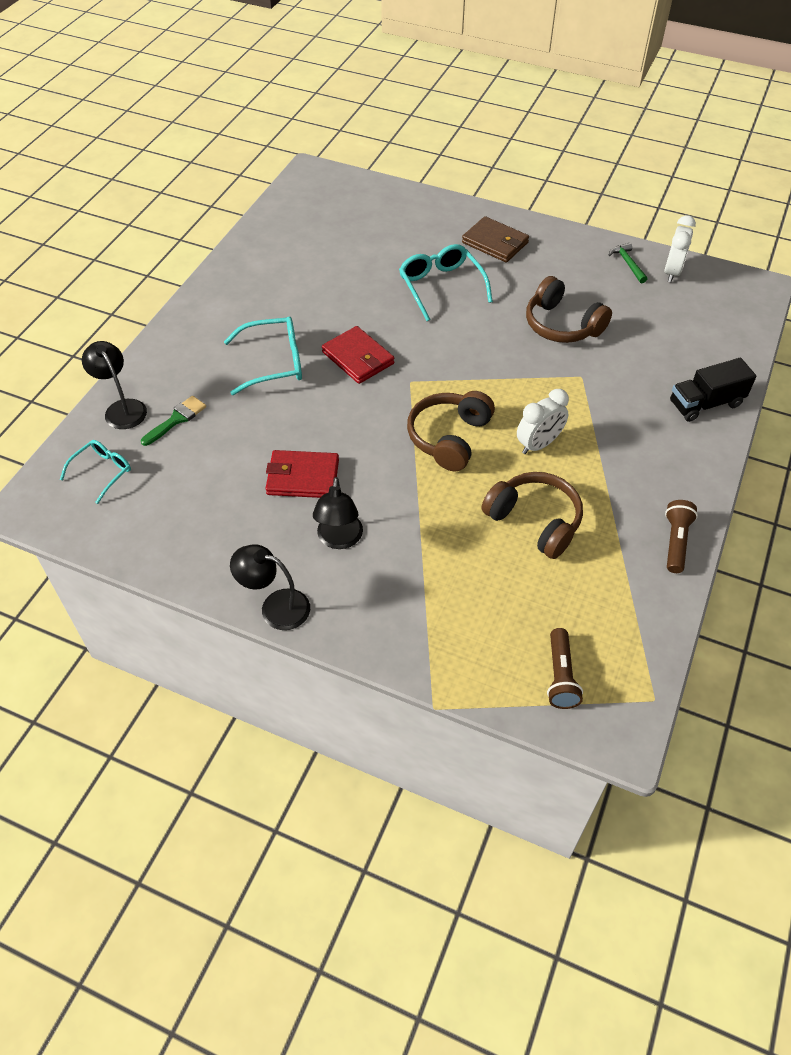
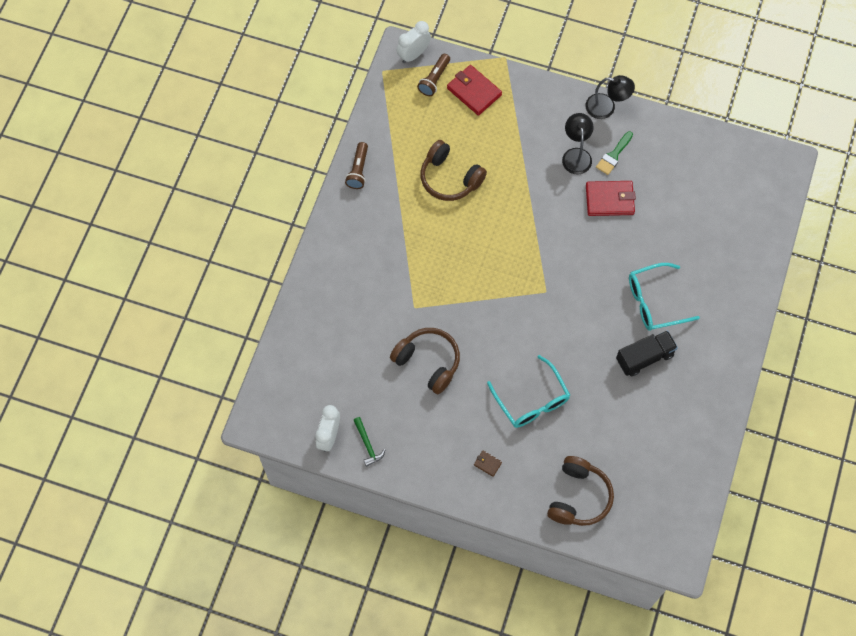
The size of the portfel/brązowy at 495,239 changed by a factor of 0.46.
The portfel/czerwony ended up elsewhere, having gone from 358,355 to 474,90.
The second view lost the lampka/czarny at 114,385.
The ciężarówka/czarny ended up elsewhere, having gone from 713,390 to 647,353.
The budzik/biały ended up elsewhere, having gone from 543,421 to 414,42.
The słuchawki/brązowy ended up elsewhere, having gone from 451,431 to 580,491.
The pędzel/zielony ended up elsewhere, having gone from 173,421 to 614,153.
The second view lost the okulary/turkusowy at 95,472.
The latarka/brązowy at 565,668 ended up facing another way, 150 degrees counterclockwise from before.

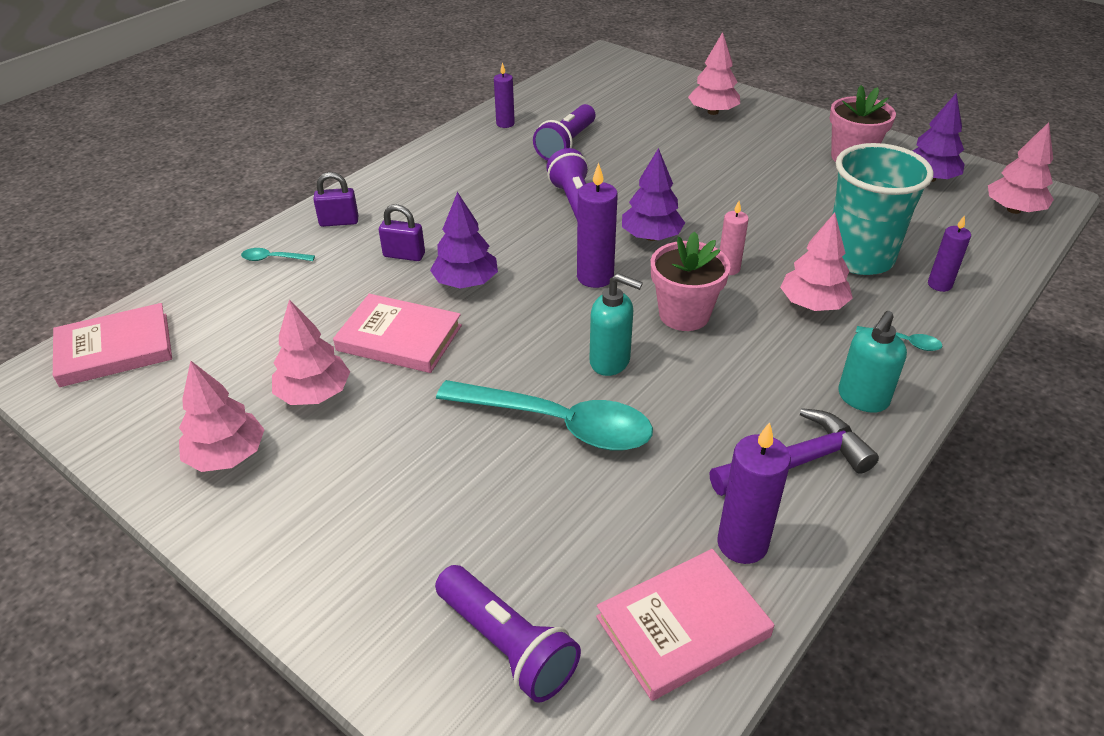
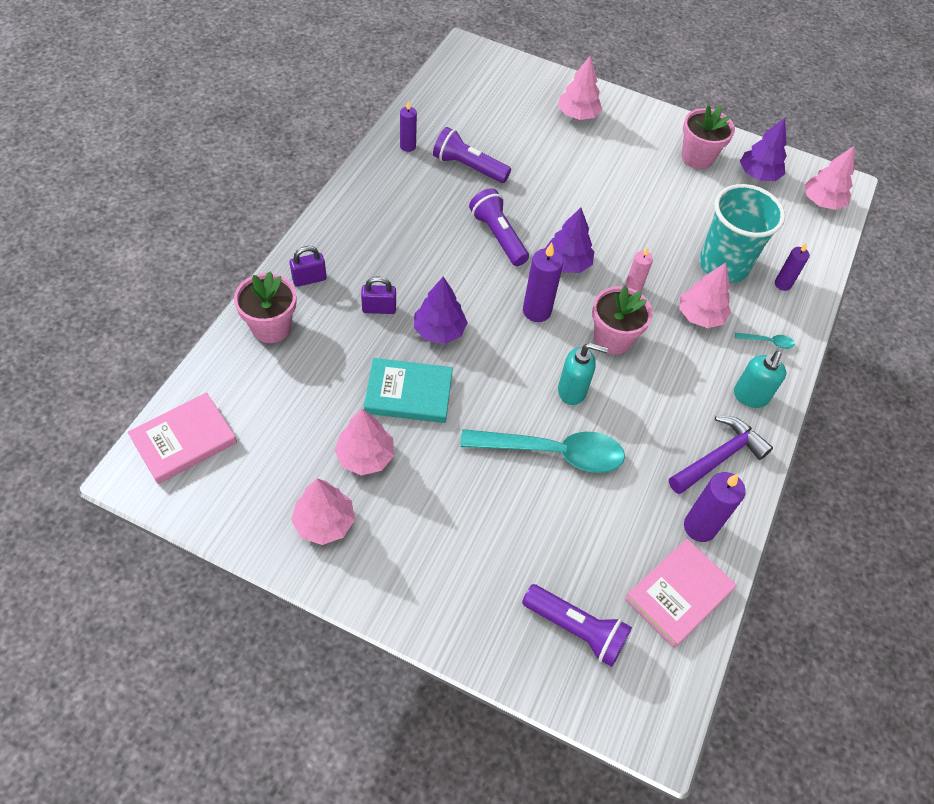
The latarka/fioletowy at 564,132 ended up facing another way, 105 degrees clockwise from before.
Where the łyżka/turkusowy stood at 278,254, the doniczka/różowy came to stand at 265,307.
What was the książka/różowy at 397,333 turned into the książka/turkusowy at 408,390.

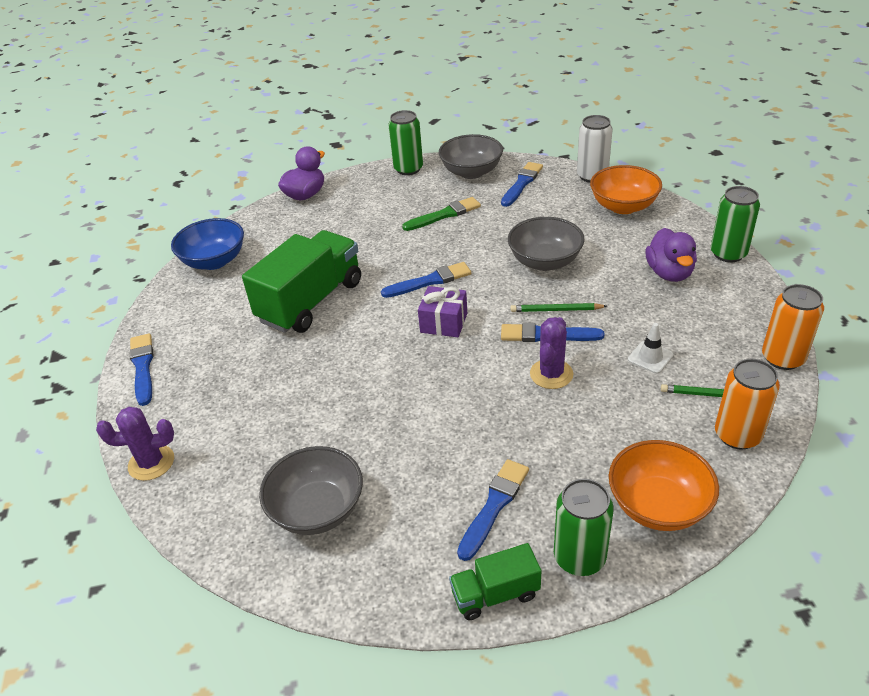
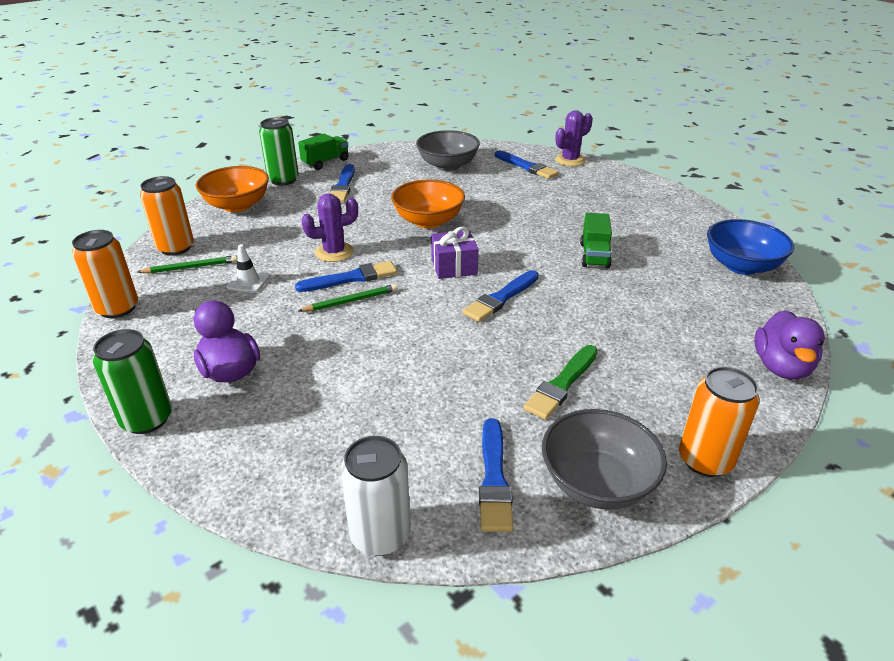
What was the puszka/zielony at 405,142 turned into the puszka/pomarańczowy at 719,421.
The miska/pomarańczowy ended up elsewhere, having gone from 626,189 to 428,204.
The second view lost the miska/szary at 546,244.
The size of the ciężarówka/zielony at 301,281 changed by a factor of 0.50.
The kaktus/fioletowy at 551,353 ended up facing another way, 75 degrees clockwise from before.
The pędzel/niebieski ended up elsewhere, having gone from 141,369 to 527,165.

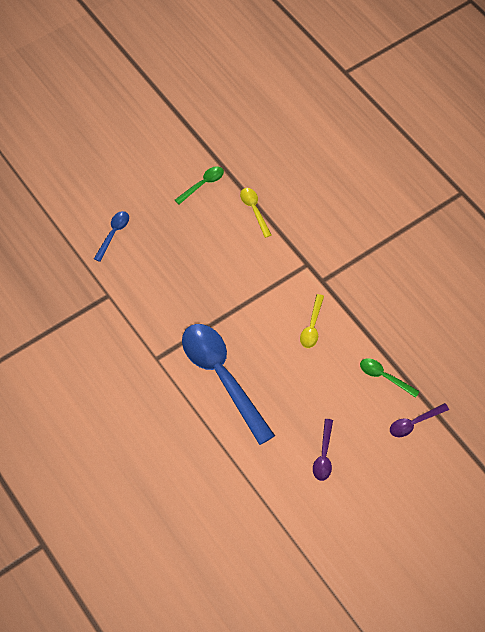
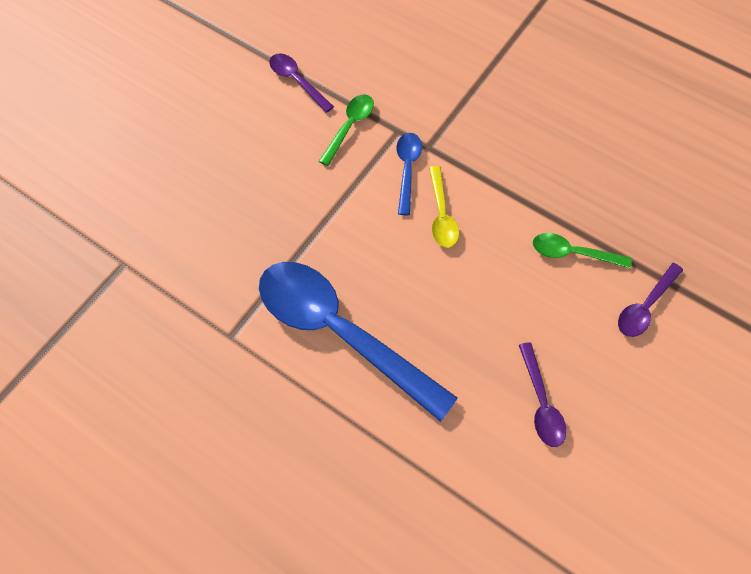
The łyżka/zielony ended up elsewhere, having gone from 199,185 to 346,130.
What was the łyżka/żółty at 256,213 turned into the łyżka/fioletowy at 301,83.
The łyżka/niebieski ended up elsewhere, having gone from 111,236 to 409,174.

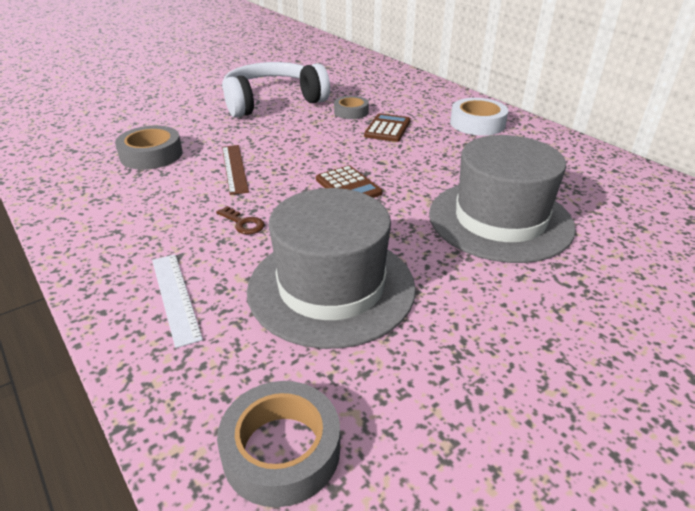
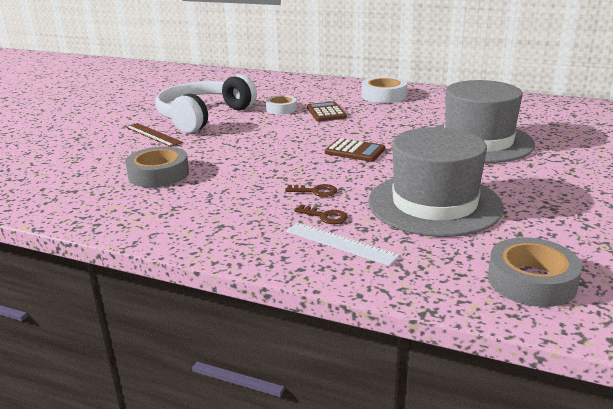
What was the taśma klejąca/szary at 351,107 turned into the taśma klejąca/biały at 281,105.
The linijka/brązowy ended up elsewhere, having gone from 235,170 to 154,135.
The second view gained the klucz/brązowy at 321,214.

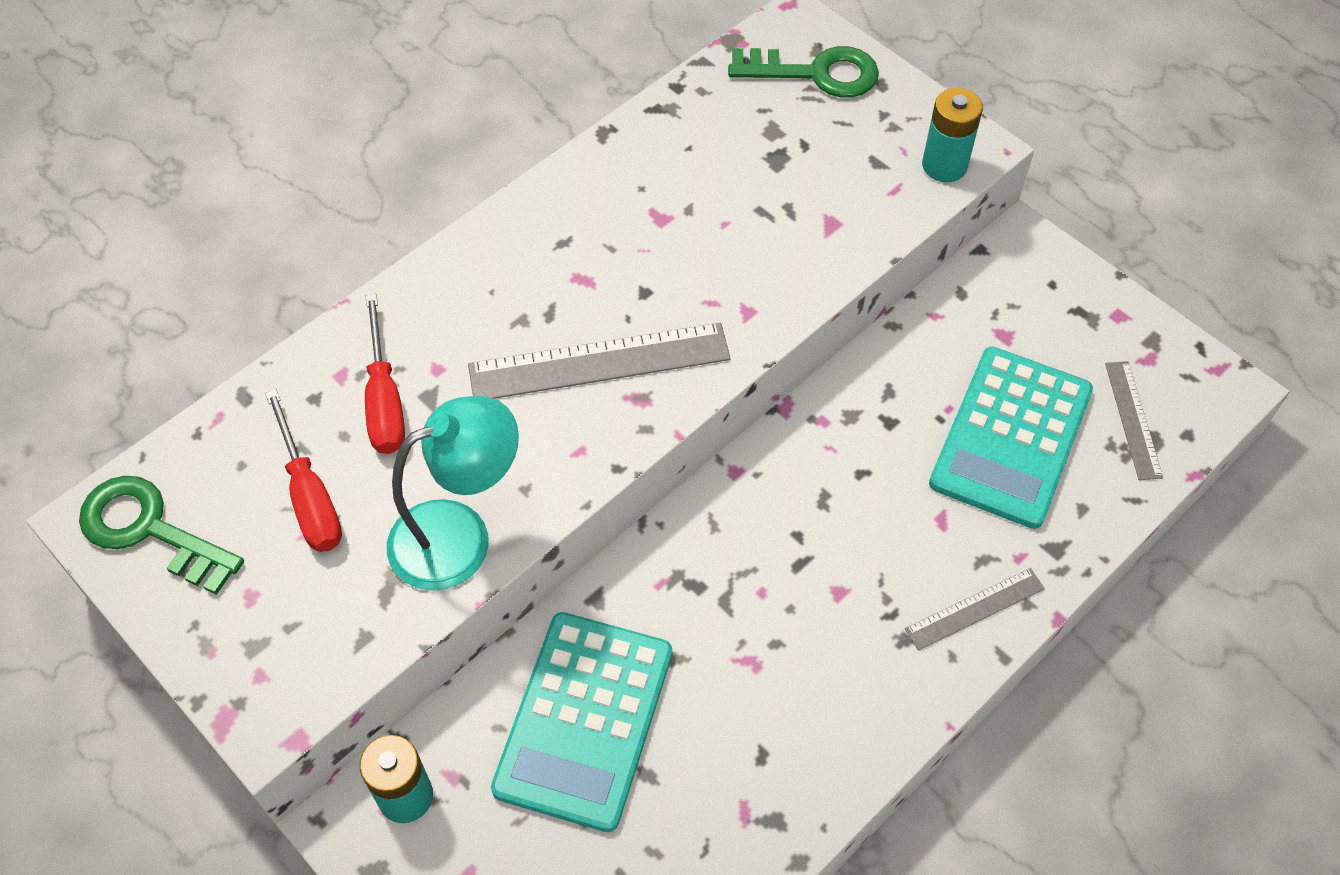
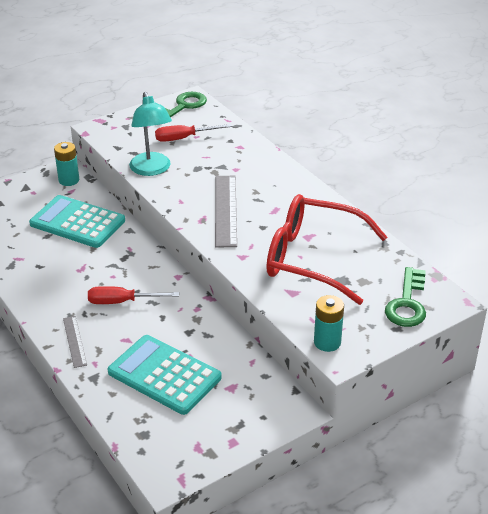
The śrubokręt/czerwony ended up elsewhere, having gone from 385,374 to 133,295.
The second view lost the linijka/szary at 1134,420.
The second view gained the okulary/czerwony at 326,249.

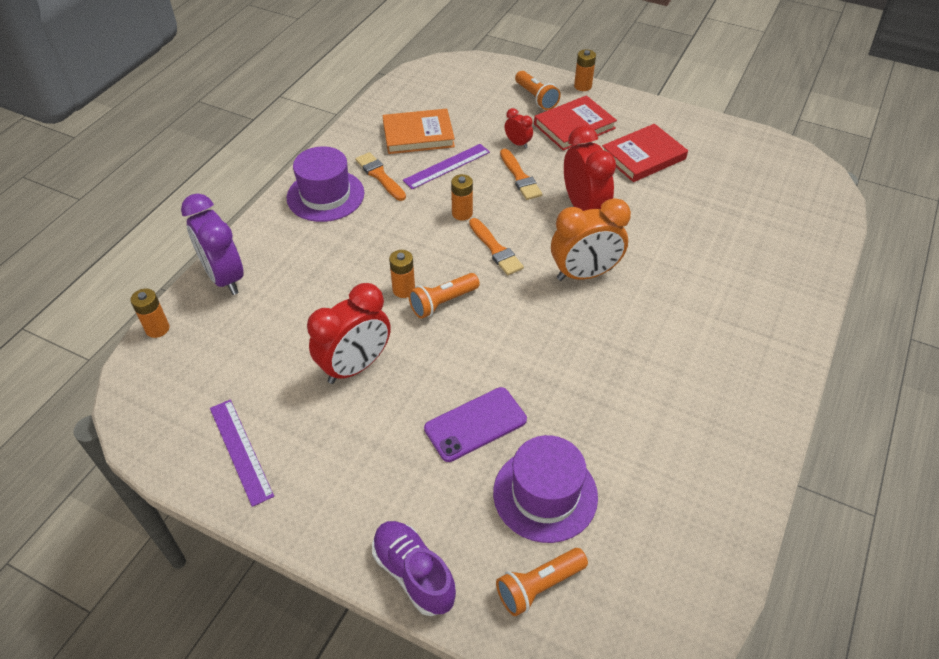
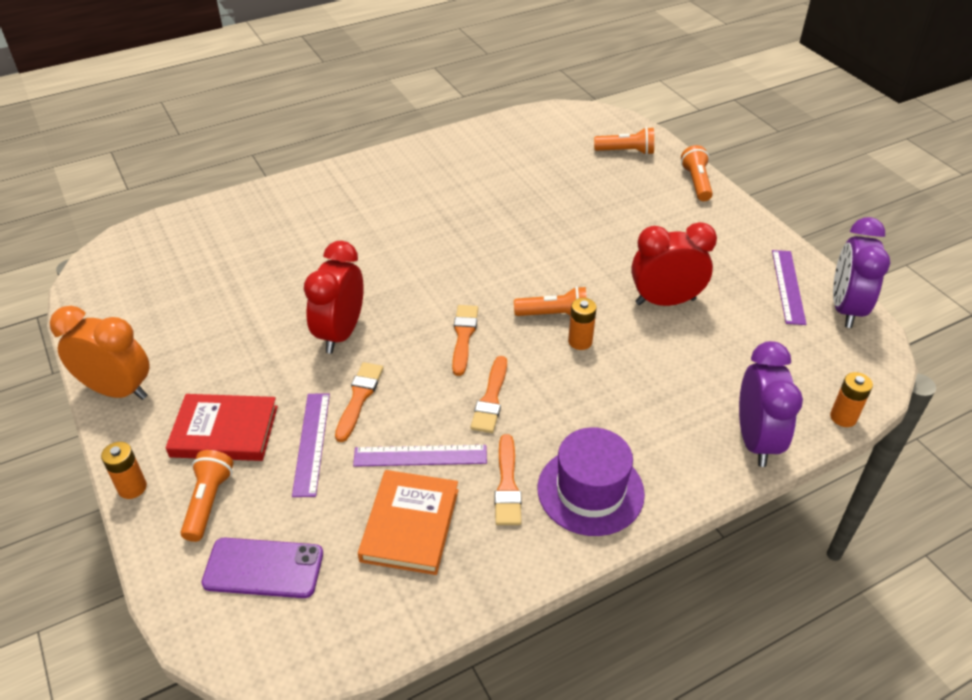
Where the budzik/czerwony stood at 519,128, the linijka/fioletowy came to stand at 311,445.
The książka/pomarańczowy at 419,131 ended up facing another way, 75 degrees clockwise from before.
The second view lost the książka/czerwony at 645,153.
The second view lost the bateria/pomarańczowy at 462,197.
The budzik/pomarańczowy ended up elsewhere, having gone from 591,239 to 99,353.
The telefon/fioletowy ended up elsewhere, having gone from 475,424 to 262,568.
The second view lost the kapelusz/fioletowy at 545,489.
Where the but/fioletowy stood at 414,568, the latarka/pomarańczowy came to stand at 697,173.
The second view gained the budzik/fioletowy at 861,272.
The second view gained the pędzel/pomarańczowy at 489,394.

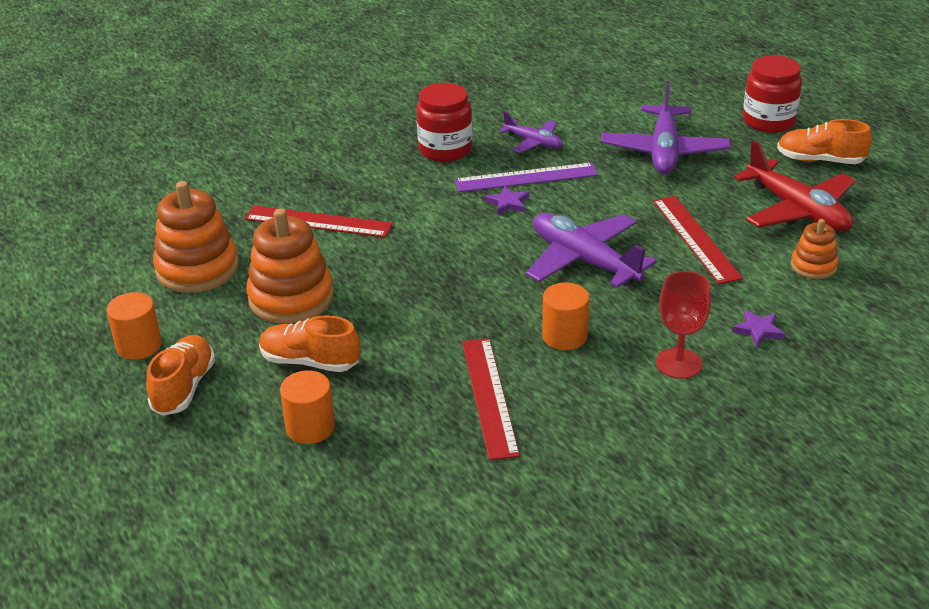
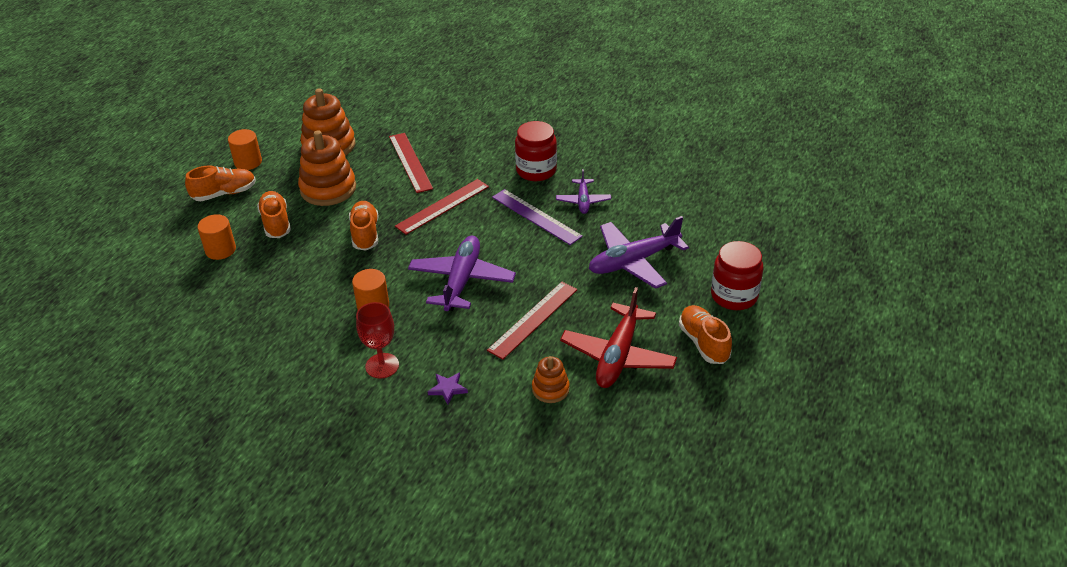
The second view lost the gwiazda/fioletowy at 507,200.
The linijka/czerwony ended up elsewhere, having gone from 491,399 to 442,207.
The second view gained the but/pomarańczowy at 364,226.

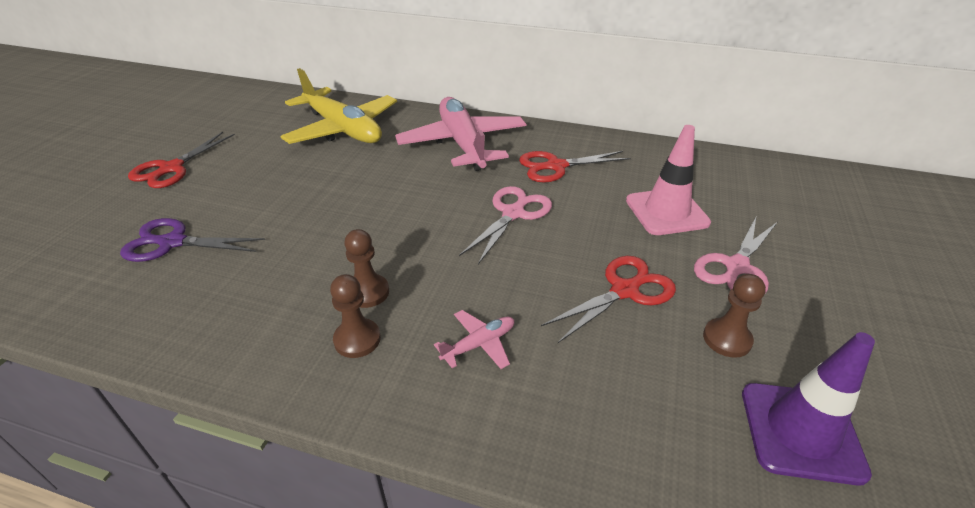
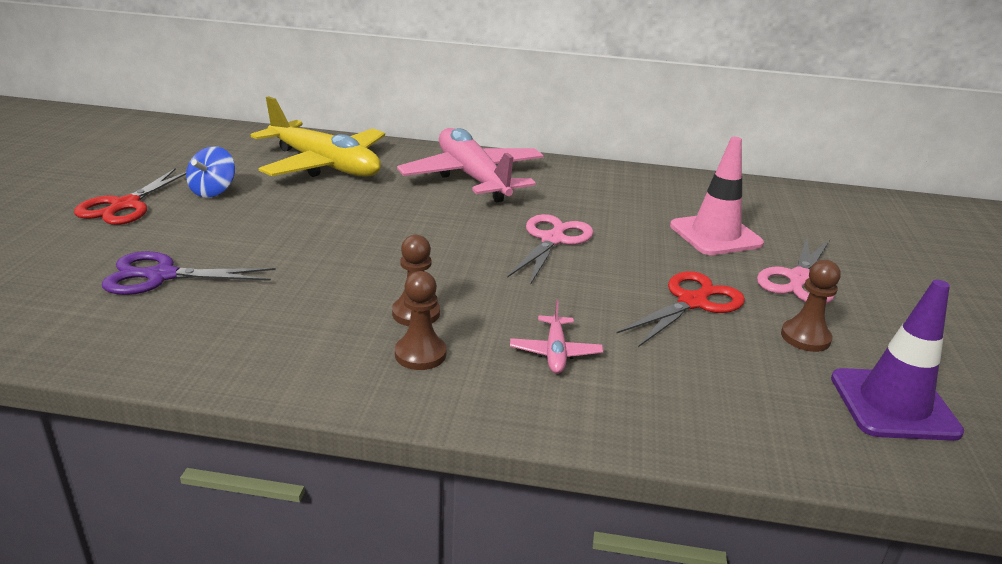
The second view lost the nożyczki/czerwony at 574,167.
The samolot/różowy at 474,339 ended up facing another way, 135 degrees clockwise from before.
The second view gained the bączek/niebieski at 210,172.

